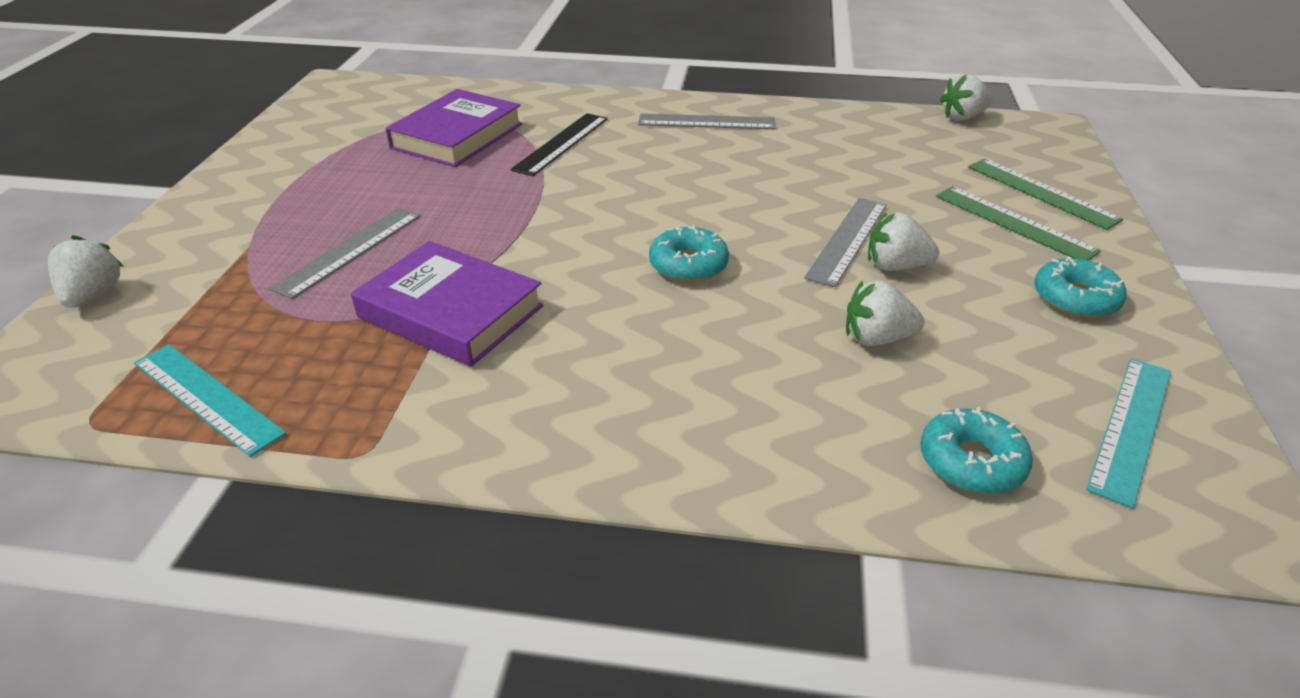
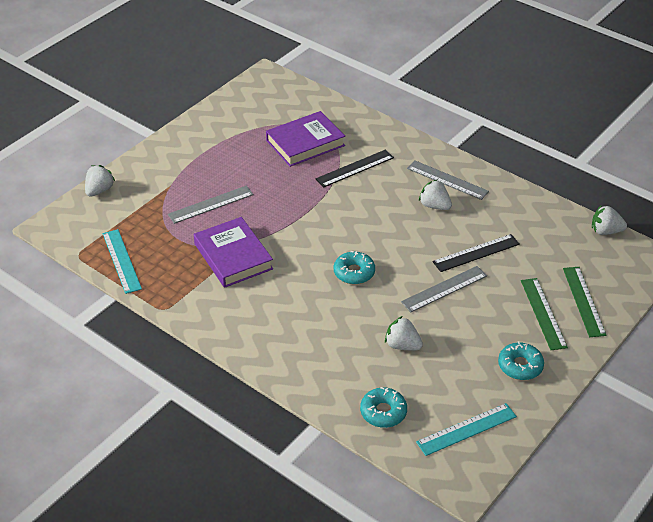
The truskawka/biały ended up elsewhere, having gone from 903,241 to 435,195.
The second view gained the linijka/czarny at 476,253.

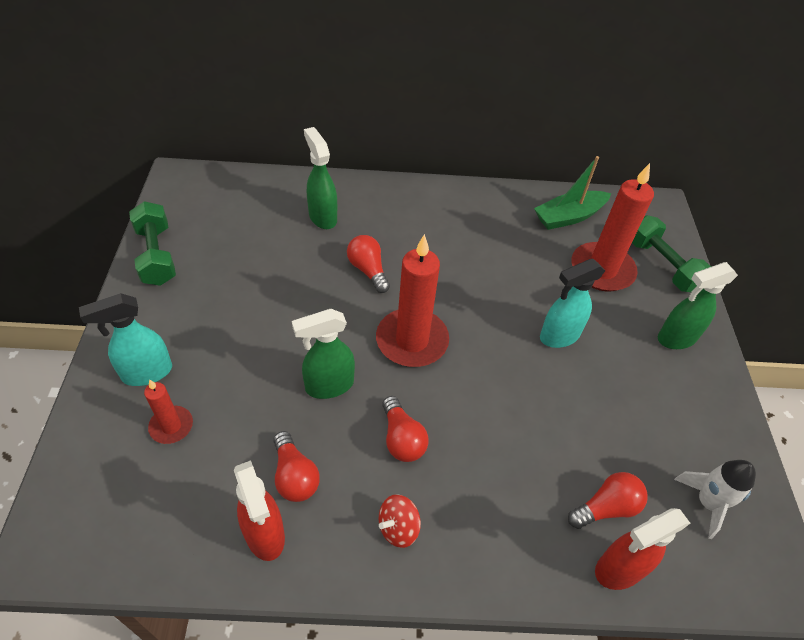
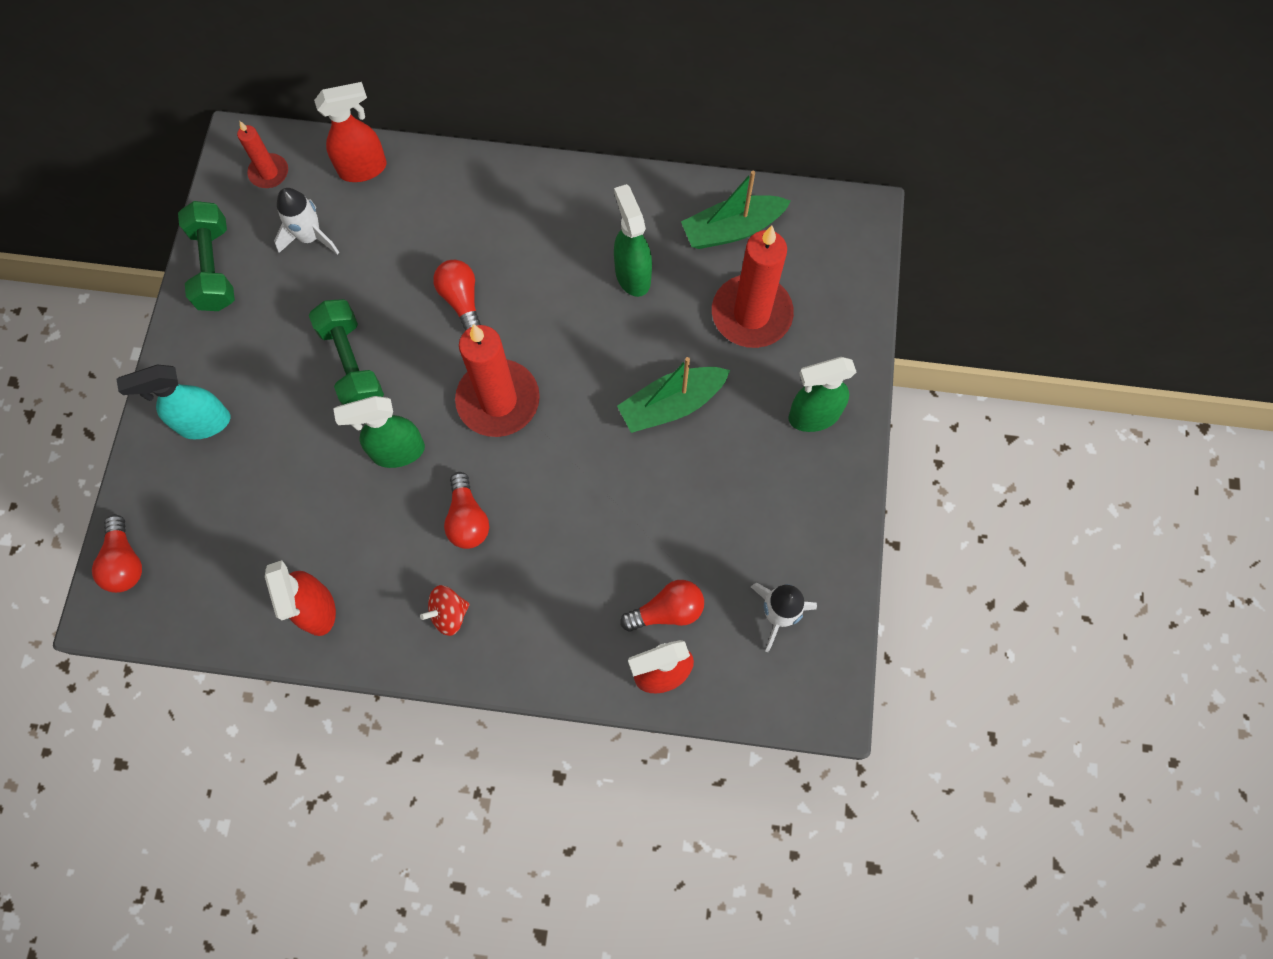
The spryskiwacz/zielony ended up elsewhere, having gone from 320,178 to 633,240.
The hantel/zielony ended up elsewhere, having gone from 671,253 to 346,352.
Where the spryskiwacz/turkusowy stood at 572,303, the łódka/zielony came to stand at 673,395.
The świeca/czerwony ended up elsewhere, having gone from 168,411 to 262,154.
The żarówka/czerwony ended up elsewhere, having gone from 296,466 to 117,553.
The second view gained the spryskiwacz/czerwony at 350,132.
The second view gained the rakieta/biały at 306,221.

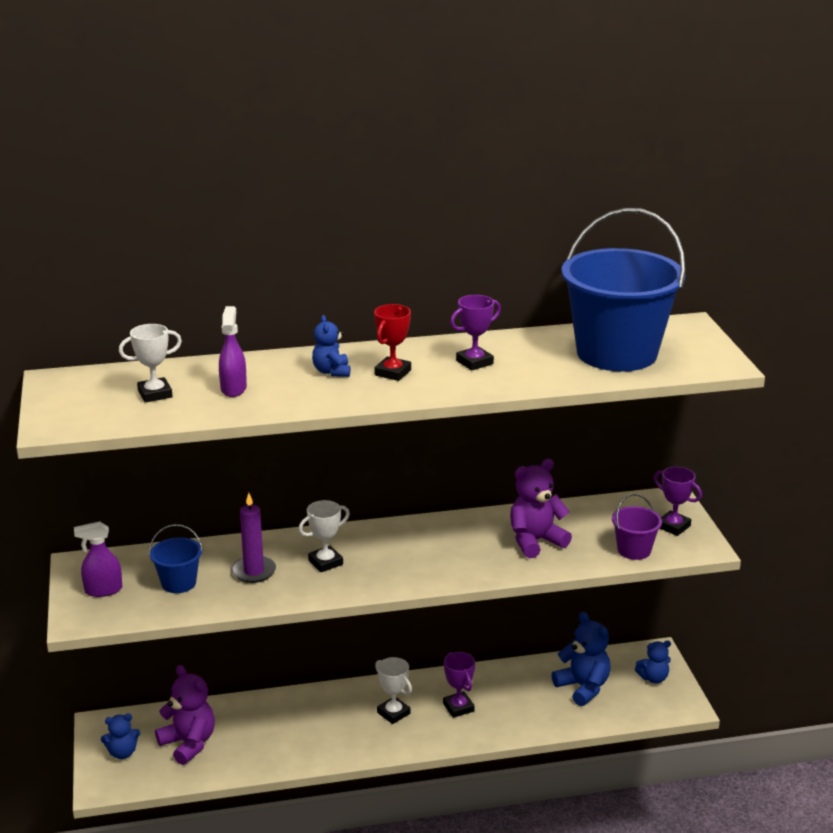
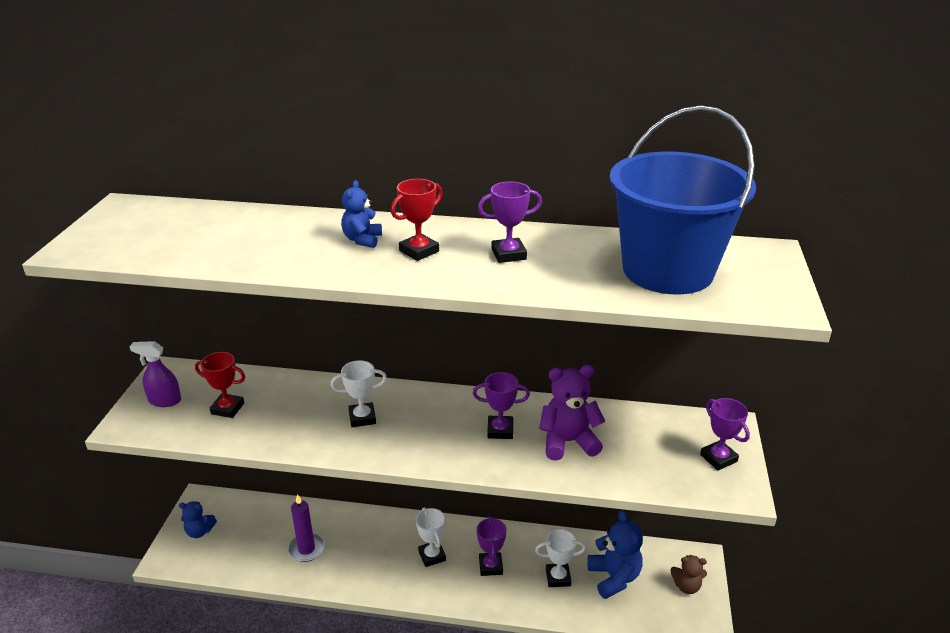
The second view lost the spryskiwacz/fioletowy at 233,351.
The puchar/biały ended up elsewhere, having gone from 150,363 to 560,558.
The świeca/fioletowy ended up elsewhere, having gone from 253,538 to 306,528.
The second view lost the wiadro/fioletowy at 637,526.
Where the wiadro/niebieski stood at 176,558, the puchar/czerwony came to stand at 220,385.
What was the miś/niebieski at 653,661 turned into the miś/brązowy at 688,574.
The second view lost the miś/fioletowy at 185,715.
The second view gained the puchar/fioletowy at 501,405.

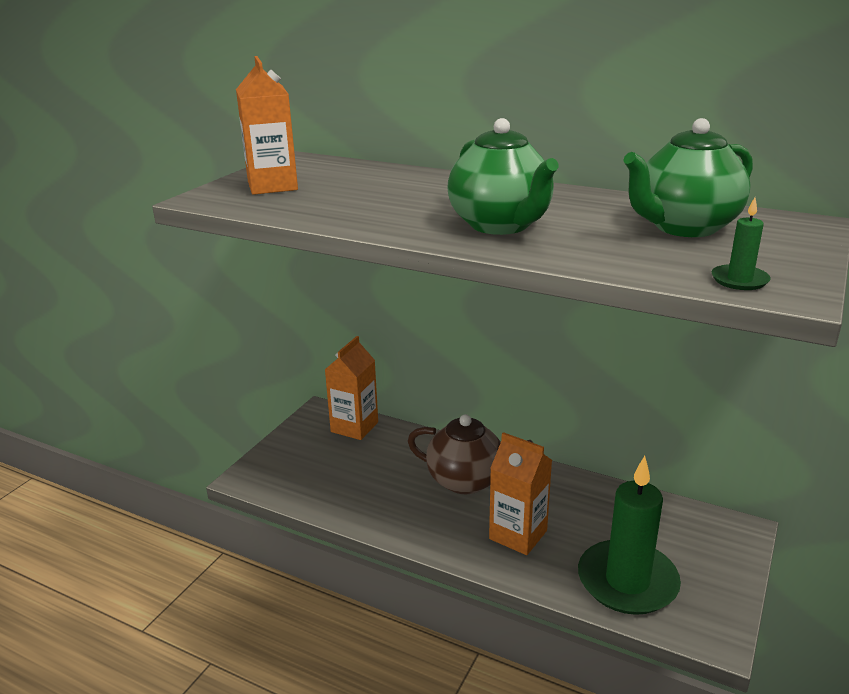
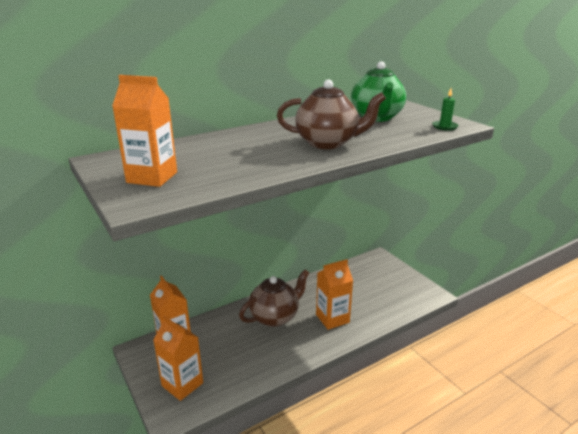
What was the imbryk/zielony at 503,176 turned into the imbryk/brązowy at 331,114.
The second view lost the świeca/zielony at 629,535.
The second view gained the karton mleka/pomarańczowy at 178,358.

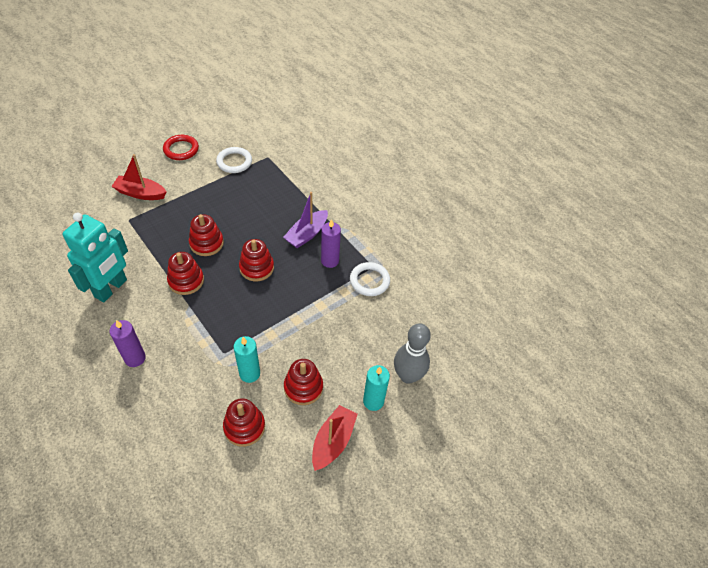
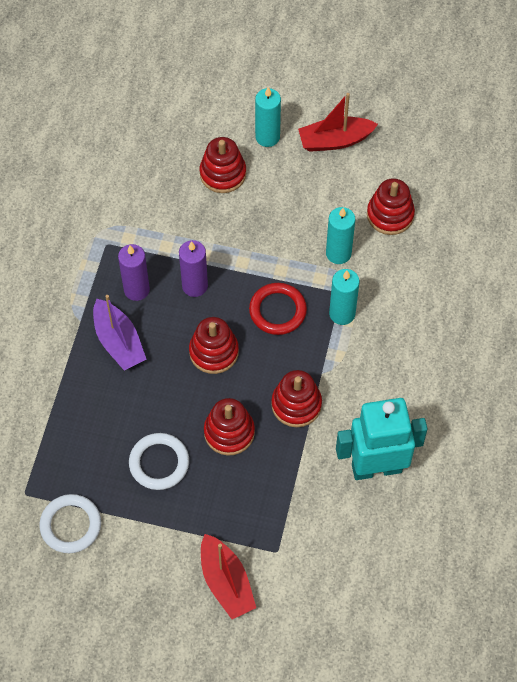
The pierścień/czerwony ended up elsewhere, having gone from 181,147 to 278,309.
The łódka/fioletowy at 305,220 ended up facing another way, 60 degrees clockwise from before.
The pierścień/biały ended up elsewhere, having gone from 370,279 to 159,461.
The świeca/fioletowy ended up elsewhere, having gone from 128,343 to 193,268.
The second view lost the kręgiel/szary at 412,353.
The zabawka nakładanka/czerwony ended up elsewhere, having gone from 303,382 to 223,165.
The second view gained the świeca/turkusowy at 344,297.

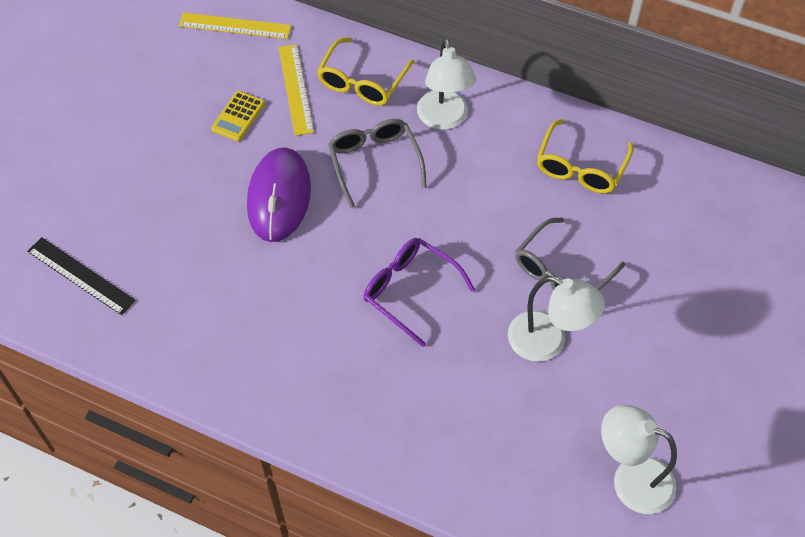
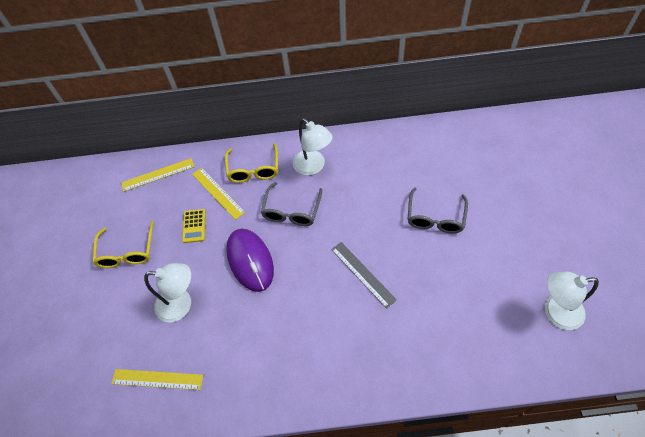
The okulary/szary at 377,163 ended up facing another way, 120 degrees counterclockwise from before.
The okulary/żółty ended up elsewhere, having gone from 585,156 to 123,244.
What was the linijka/czarny at 81,276 turned into the linijka/żółty at 157,379.
Where the okulary/fioletowy stood at 419,292, the linijka/szary came to stand at 364,275.
The lampka/biały ended up elsewhere, having gone from 556,319 to 167,292.

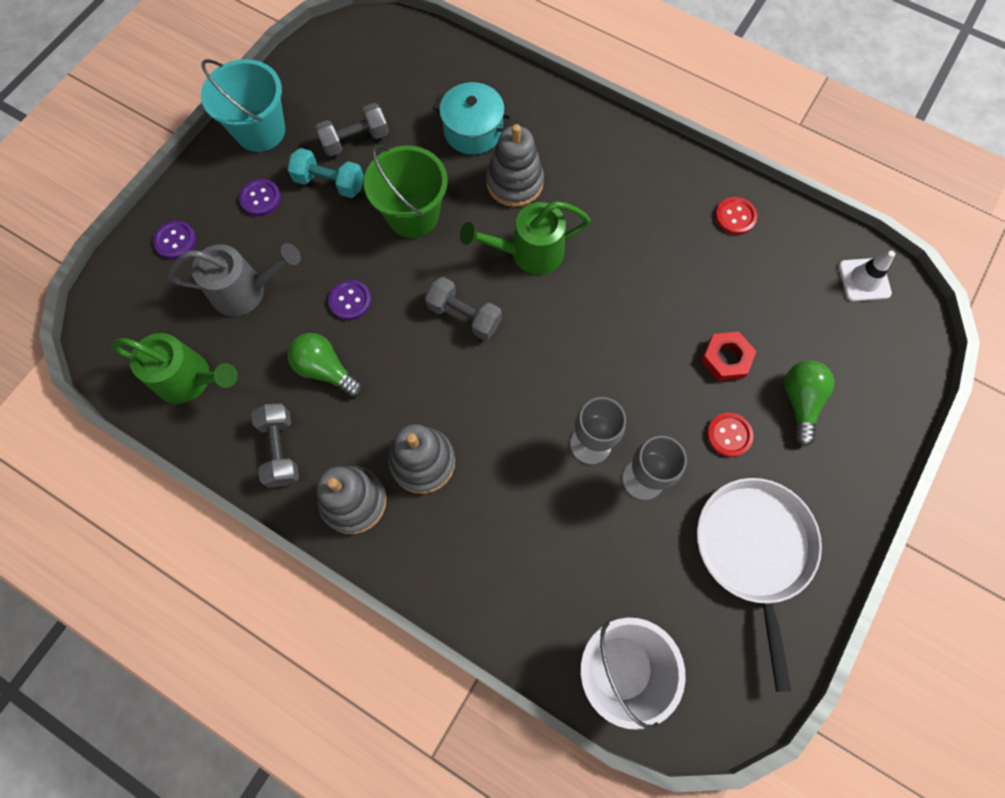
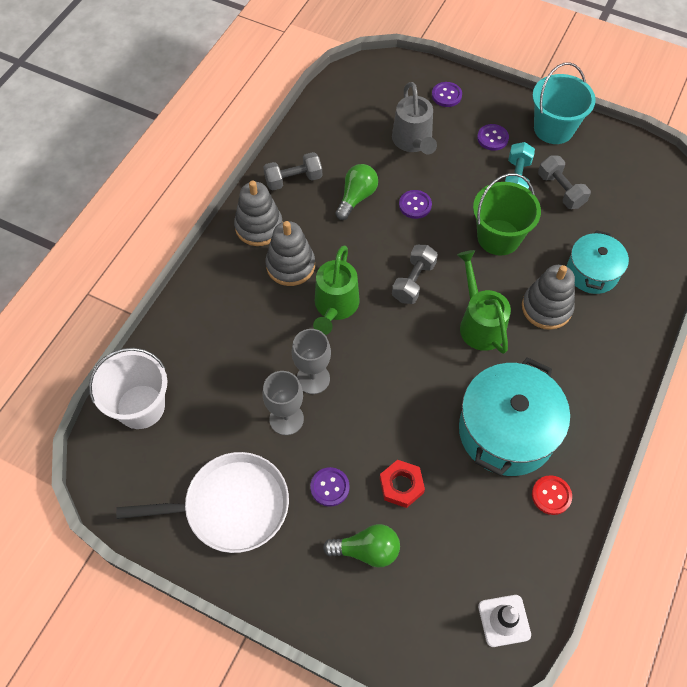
The konewka/zielony ended up elsewhere, having gone from 174,368 to 336,290.
What was the guzik/czerwony at 730,434 turned into the guzik/fioletowy at 330,487.
The second view gained the garnek/turkusowy at 514,416.

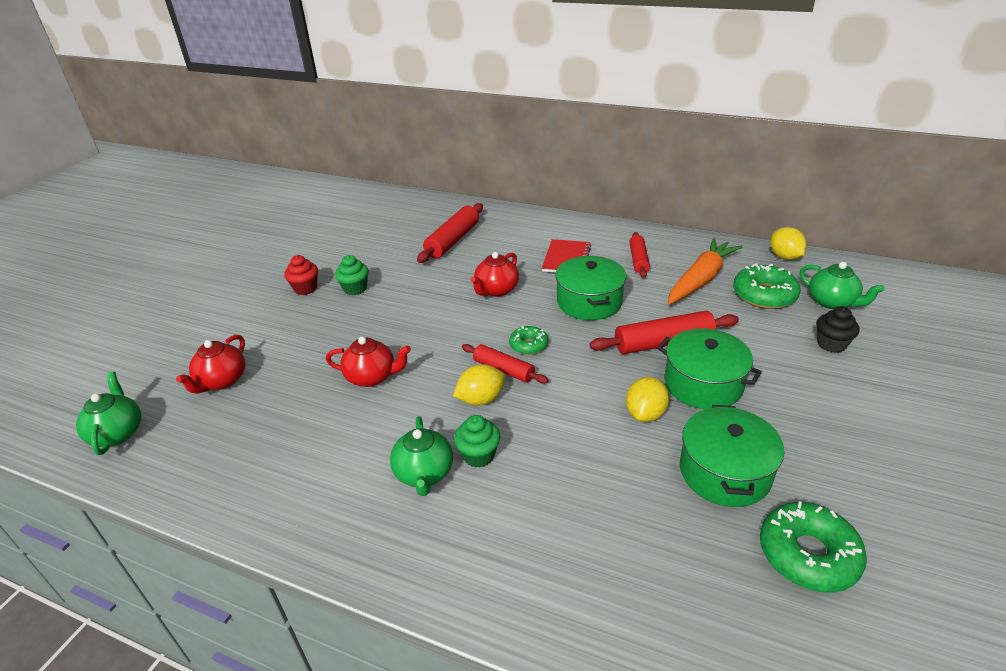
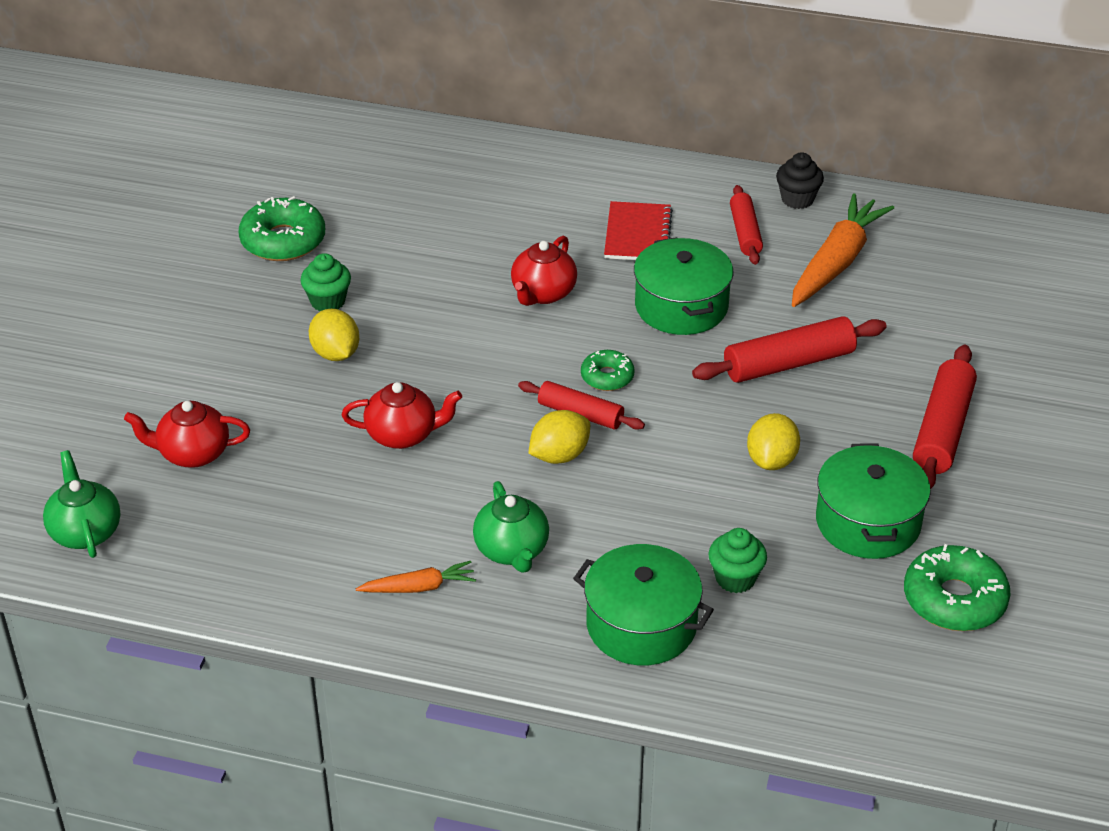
The wałek do ciasta/czerwony ended up elsewhere, having gone from 450,233 to 945,417.
The cytryna/żółty ended up elsewhere, having gone from 788,243 to 334,335.
The second view lost the muffinka/czerwony at 301,275.
The second view lost the imbryk/zielony at 842,285.
The donut/zielony ended up elsewhere, having gone from 767,286 to 281,228.
The muffinka/czarny ended up elsewhere, having gone from 838,329 to 800,180.
The garnek/zielony ended up elsewhere, having gone from 709,368 to 643,604.
The imbryk/czerwony at 210,364 ended up facing another way, 75 degrees clockwise from before.
The muffinka/zielony ended up elsewhere, having gone from 477,441 to 738,560.
The second view gained the marchewka/pomarańczowy at 416,577.

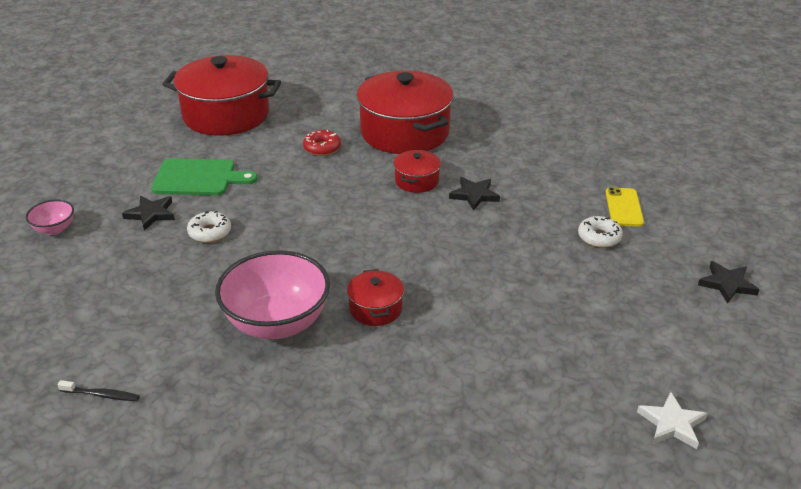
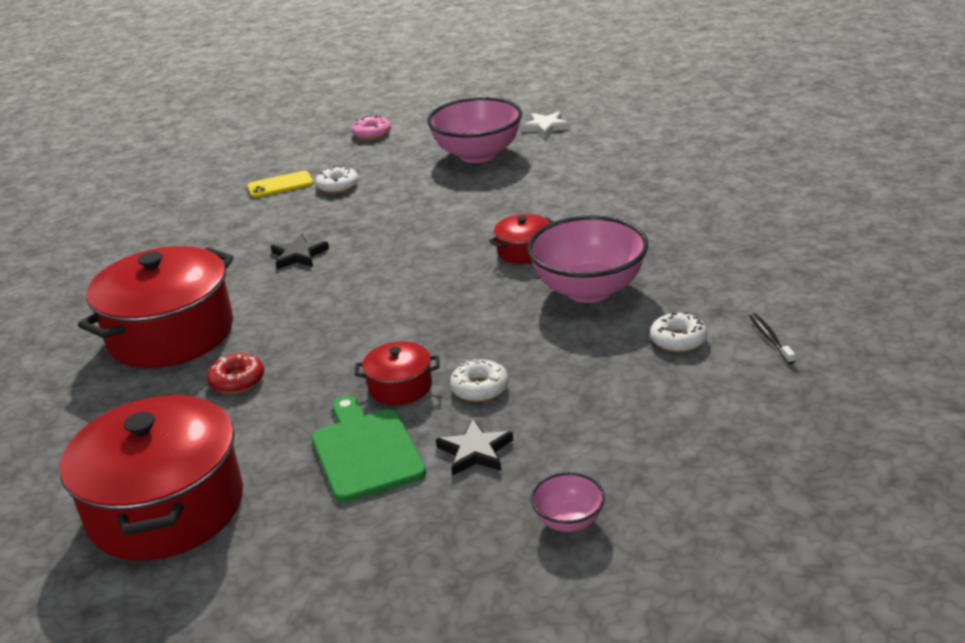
The garnek/czerwony ended up elsewhere, having gone from 417,171 to 397,373.
Where the gwiazda/czarny stood at 729,282, the donut/różowy came to stand at 371,127.
The second view gained the miska/różowy at 474,130.
The second view gained the donut/biały at 679,332.

